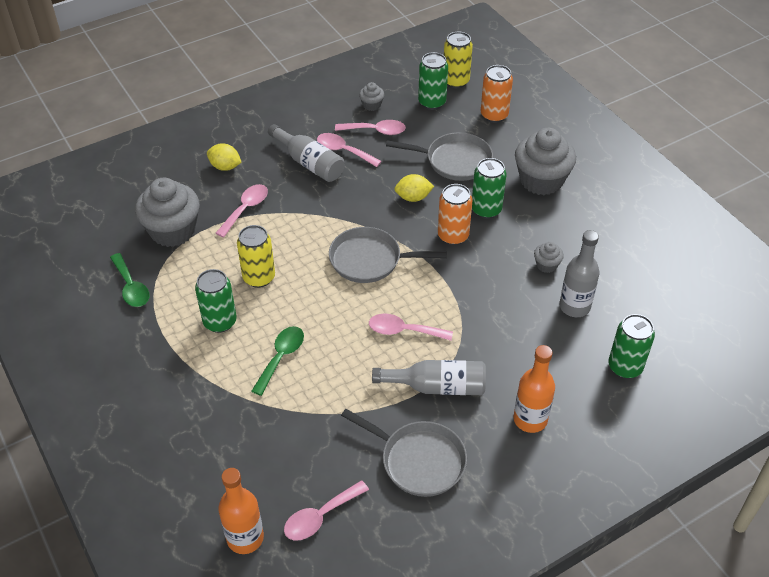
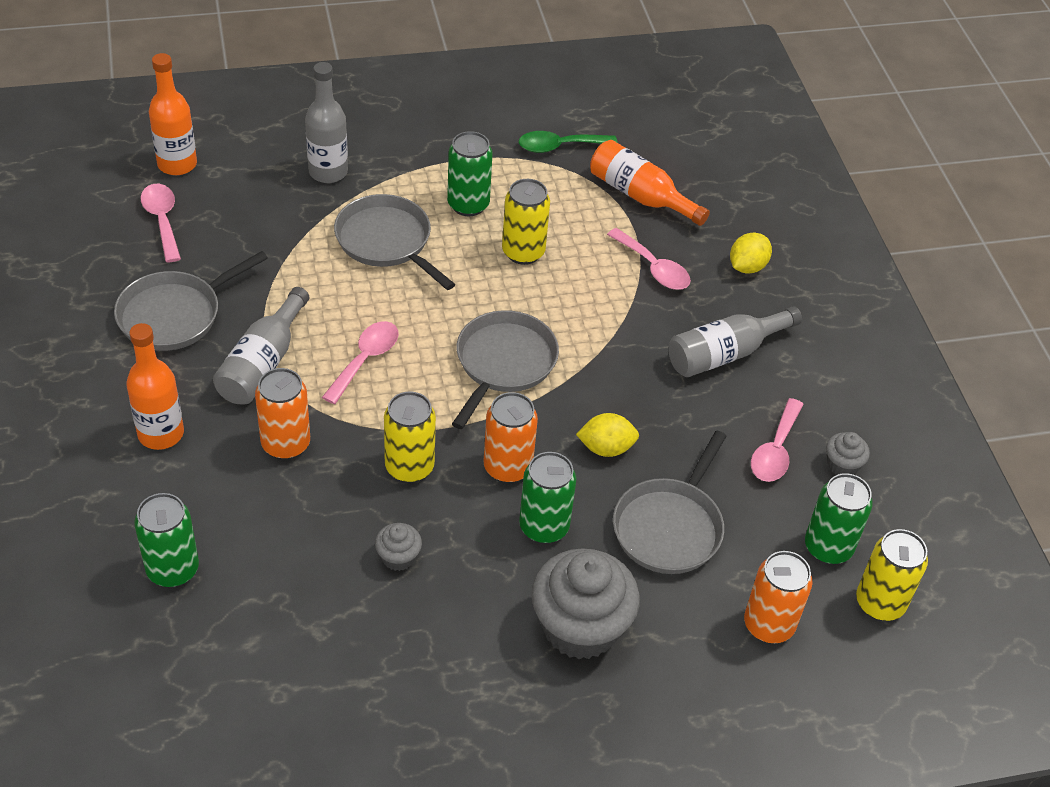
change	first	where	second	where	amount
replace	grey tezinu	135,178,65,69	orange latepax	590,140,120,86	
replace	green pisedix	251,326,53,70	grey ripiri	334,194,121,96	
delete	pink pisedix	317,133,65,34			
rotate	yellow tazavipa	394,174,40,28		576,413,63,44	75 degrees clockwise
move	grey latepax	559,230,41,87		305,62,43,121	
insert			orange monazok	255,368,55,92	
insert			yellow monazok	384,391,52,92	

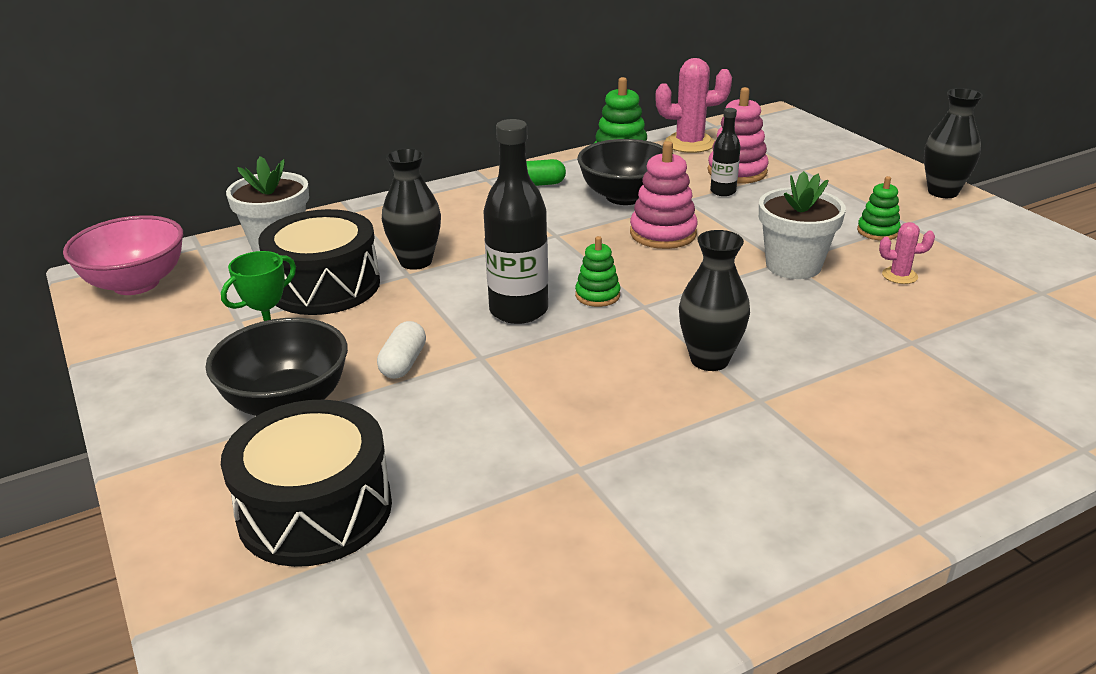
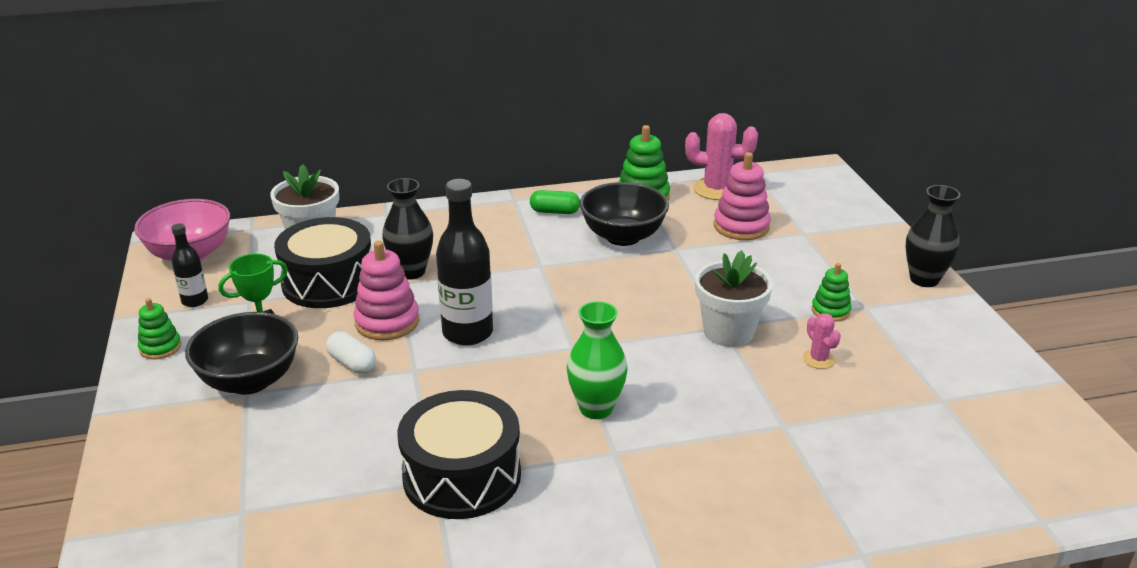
change	first	where	second	where	amount
move	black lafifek	221,400,171,167		397,390,124,129	
rotate	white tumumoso	377,321,49,58		326,331,50,43	75 degrees counterclockwise
move	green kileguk	575,236,45,71		138,298,43,61	
move	pink kileguk	630,141,68,108		353,240,66,100	
recolor	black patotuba	679,230,71,141	green patotuba	567,301,61,118	
move	black latepax	710,108,31,88		171,223,37,84	
rotate	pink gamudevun	879,222,56,62		803,313,38,56	45 degrees clockwise

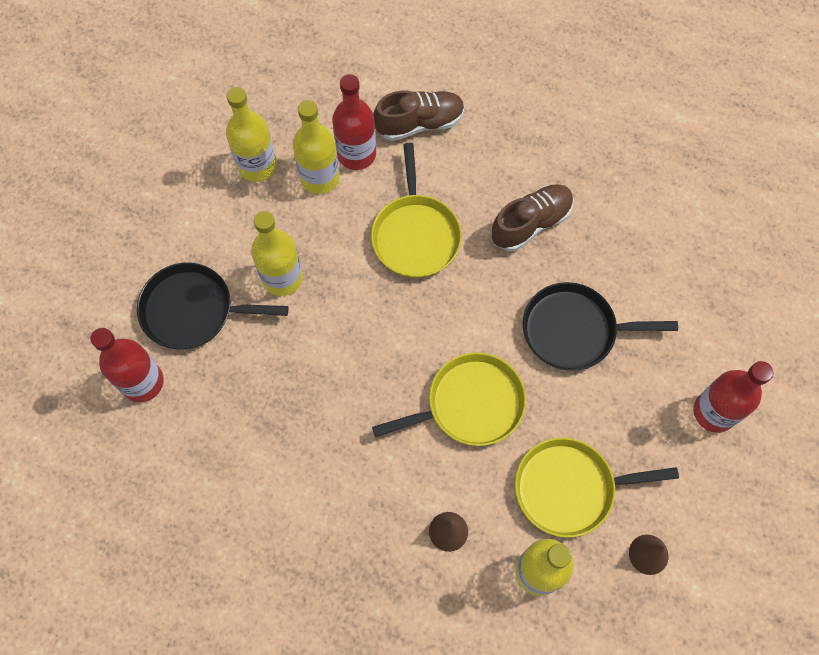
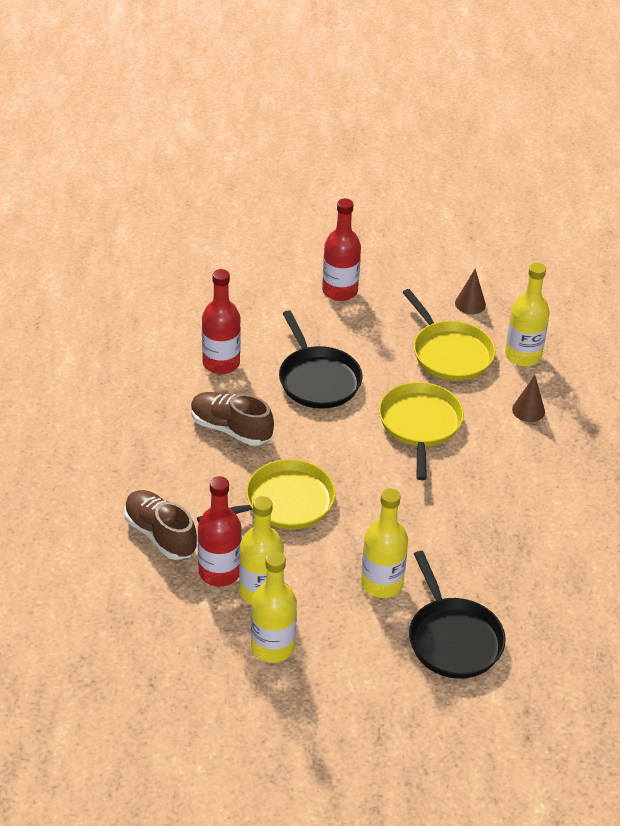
change	first	where	second	where	amount
move	red latepax	90,328,74,74		202,269,39,105	
rotate	yellow ripiri	372,352,154,94		379,382,85,98	45 degrees clockwise

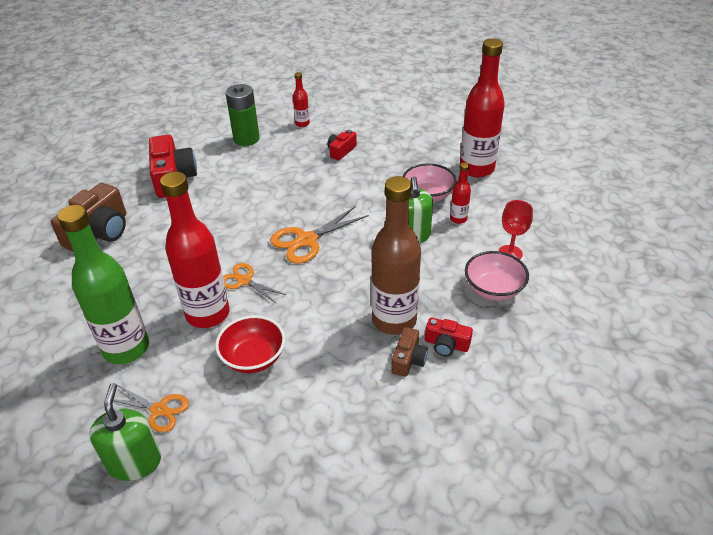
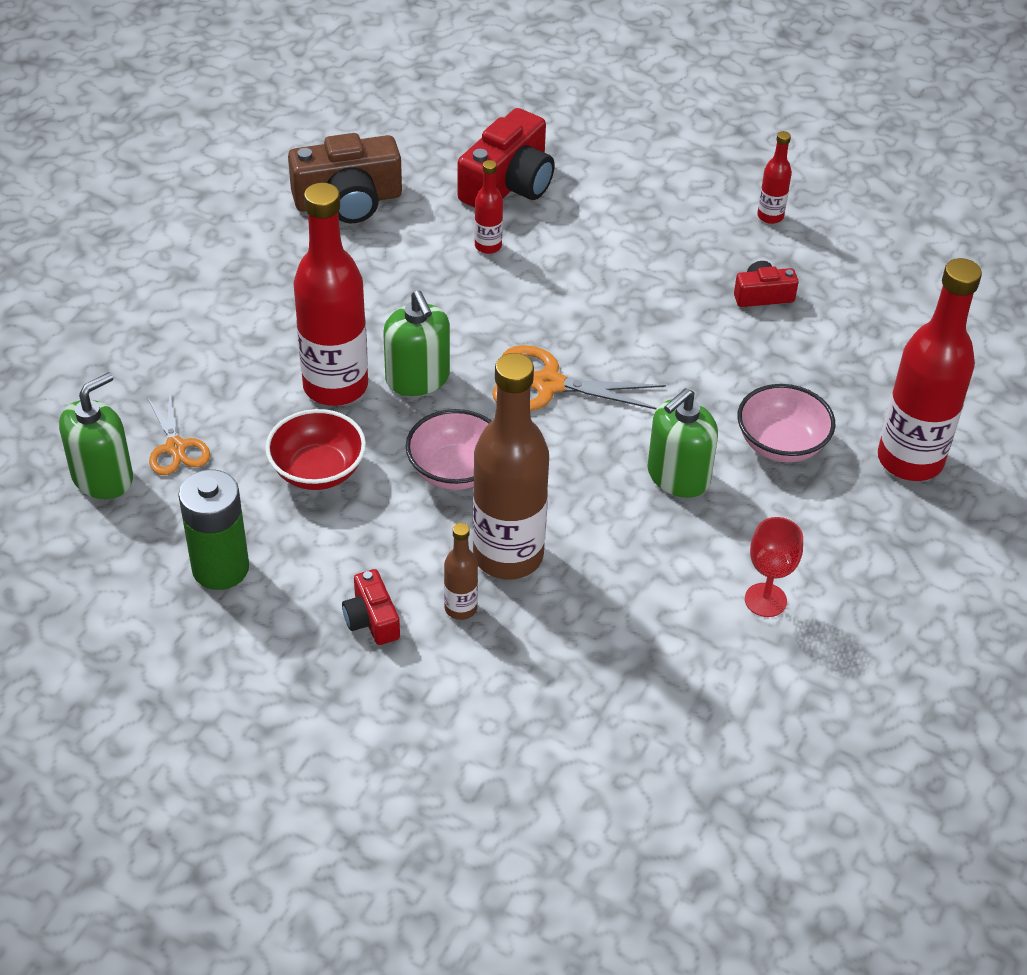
change	first	where	second	where	amount
delete	green latepax	58,205,91,159			
replace	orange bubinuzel	223,263,63,41	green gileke	383,290,67,106	
move	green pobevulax	225,84,35,62		178,470,71,120	
replace	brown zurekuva	391,327,37,50	brown latepax	444,523,34,97	
move	red zurekuva	425,317,48,39		342,569,58,76	
move	red latepax	450,163,21,61		475,160,28,94	
move	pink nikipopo	465,251,64,50		406,409,85,81	

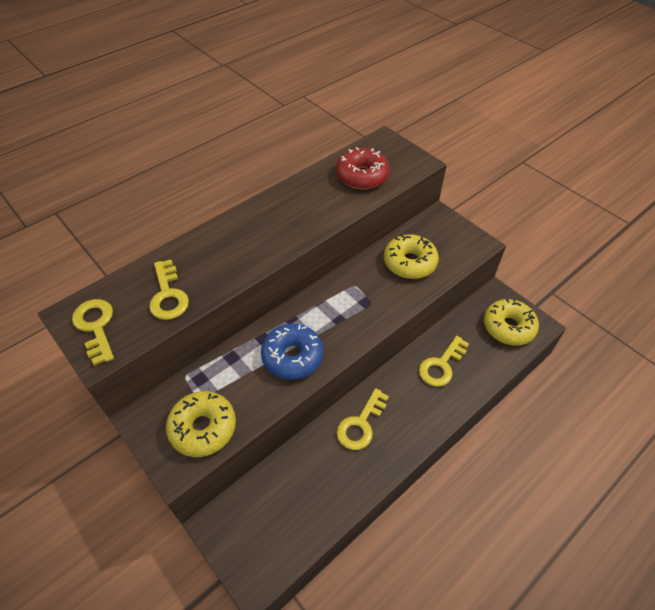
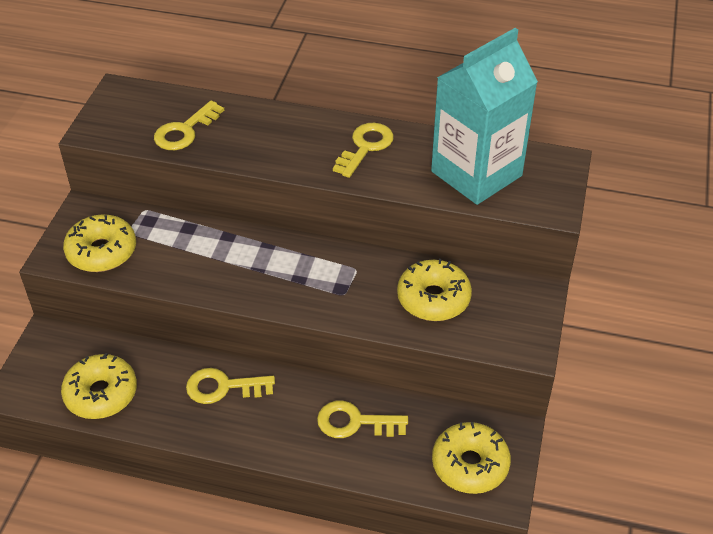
change	first	where	second	where	amount
move	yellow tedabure	72,299,42,67		333,123,61,55	
delete	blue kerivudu	261,324,62,56			
replace	red kerivudu	336,147,54,42	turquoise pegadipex	431,28,107,177	
insert			yellow kerivudu	61,353,76,66	

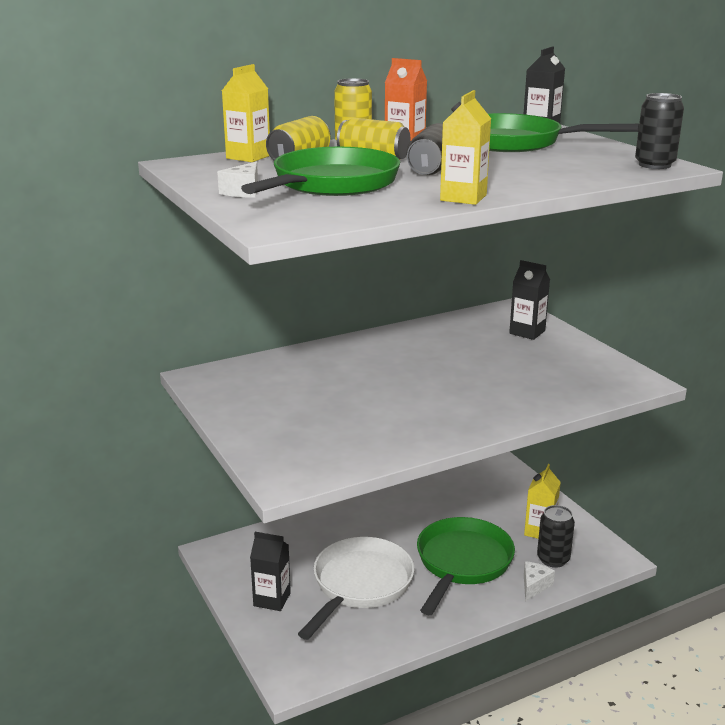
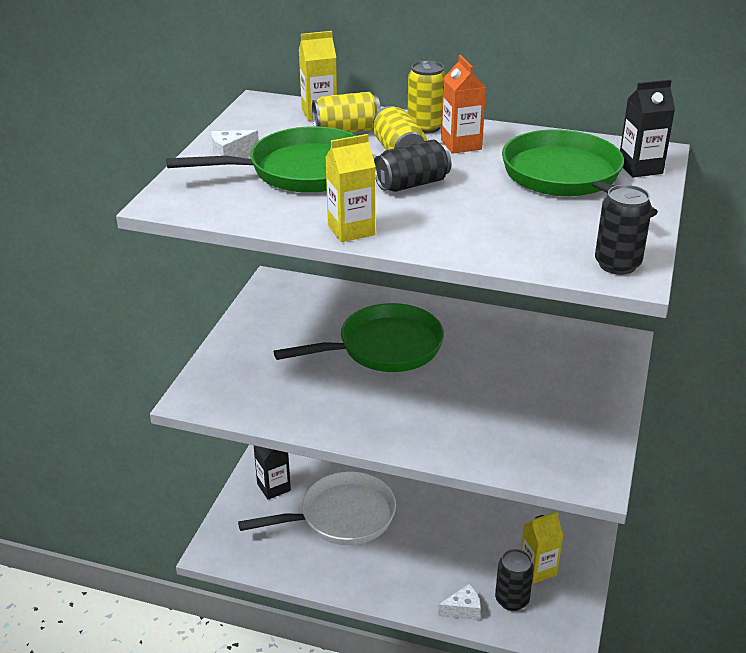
change	first	where	second	where	amount
move	green ripiri	417,517,98,98		274,303,170,69	
delete	black pegadipex	509,260,41,80			

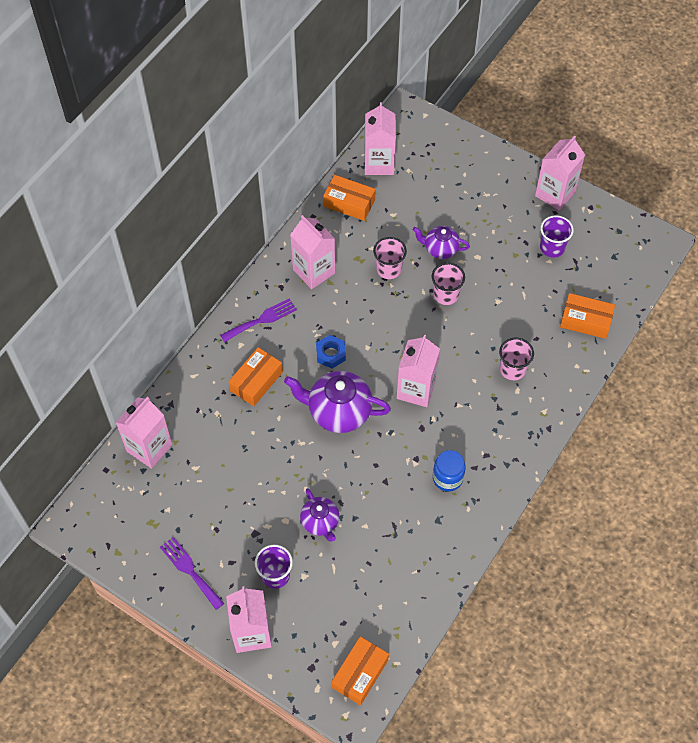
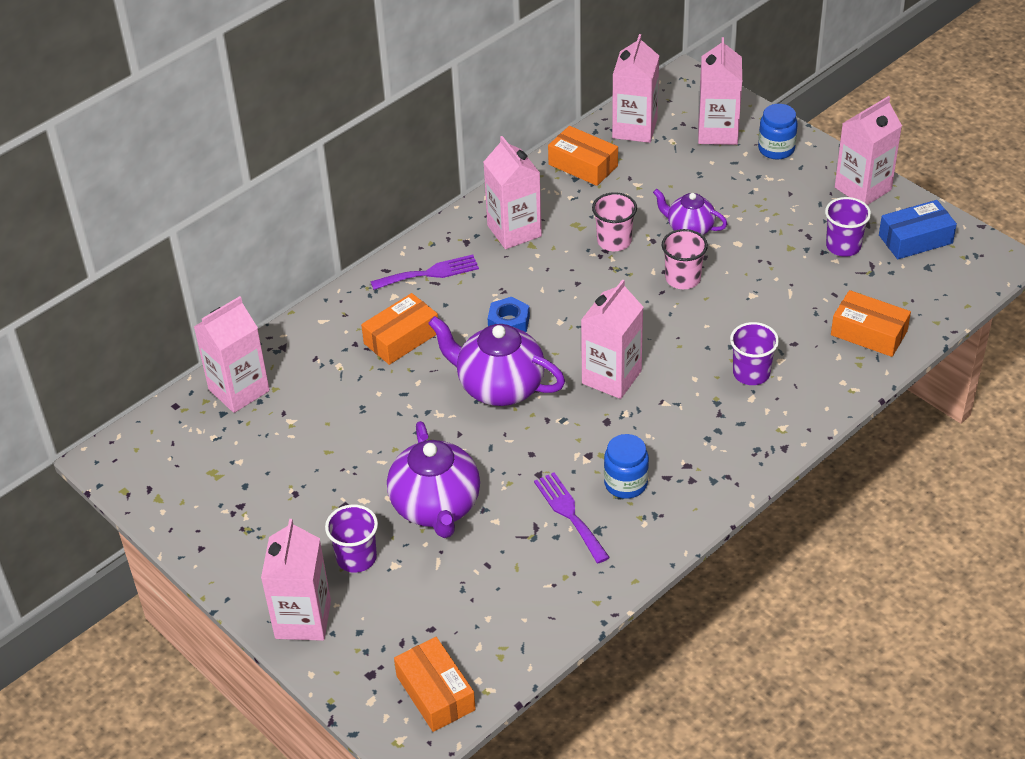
change	first	where	second	where	amount
move	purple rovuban	160,537,64,73		534,472,76,91	
resize	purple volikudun	300,488,39,54		387,421,93,117	x1.70
rotate	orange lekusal	332,636,57,69		394,637,82,95	75 degrees counterclockwise
recolor	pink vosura	499,338,35,42	purple vosura	730,322,49,63	
insert			pink pegadipex	698,37,44,108	
insert			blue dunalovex	758,104,40,55	
insert			blue lekusal	879,200,78,59	

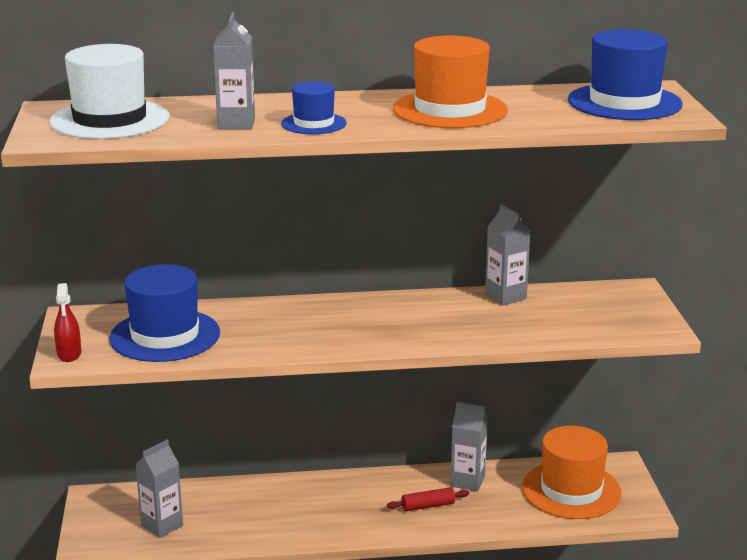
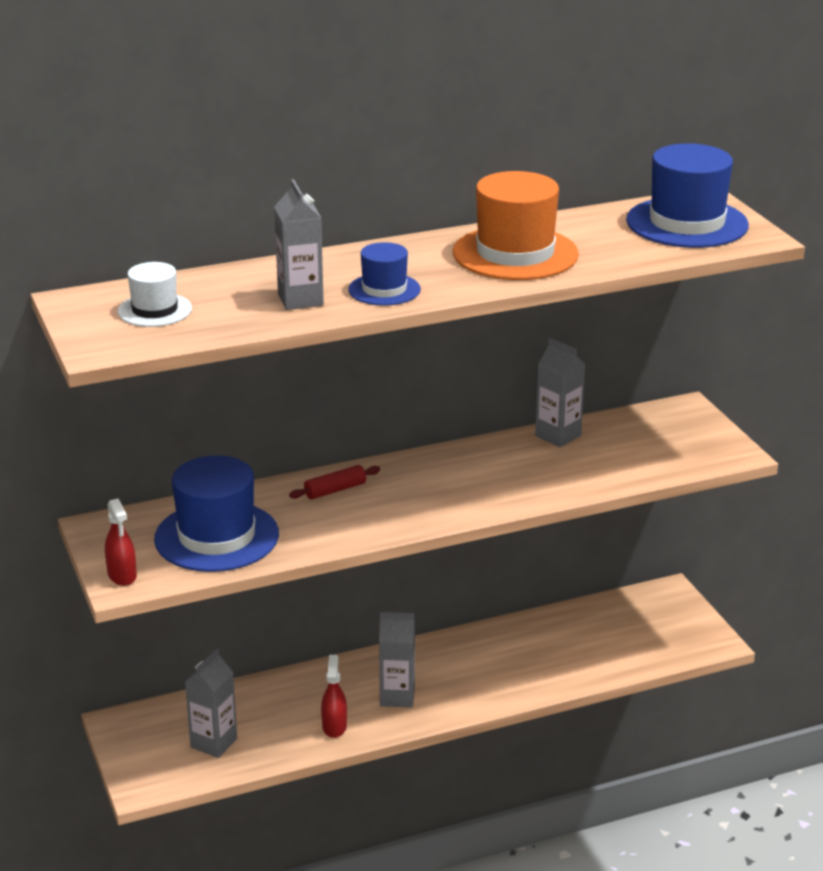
change	first	where	second	where	amount
resize	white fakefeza	50,44,119,95		117,262,75,65	x0.55
move	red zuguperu	387,487,82,24		289,465,91,34	
move	grey pegadipex	451,402,37,89		379,612,36,96	
delete	orange fakefeza	522,426,100,93			
insert			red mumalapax	321,655,26,83	

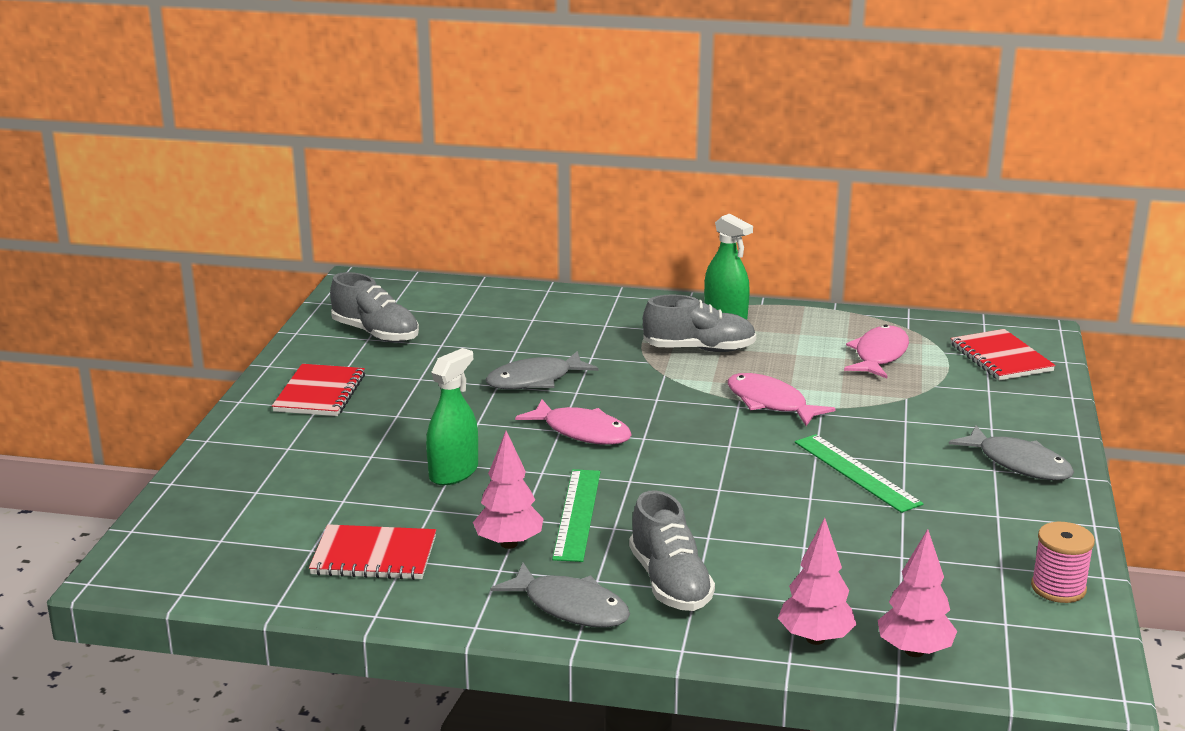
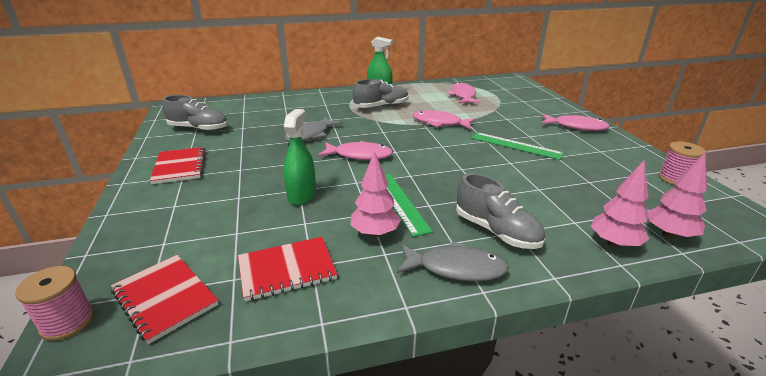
change	first	where	second	where	amount
recolor	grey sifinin	949,425,125,55	pink sifinin	541,114,69,17	
move	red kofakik	950,329,105,52		111,255,108,89	
insert			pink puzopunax	15,266,79,75	

